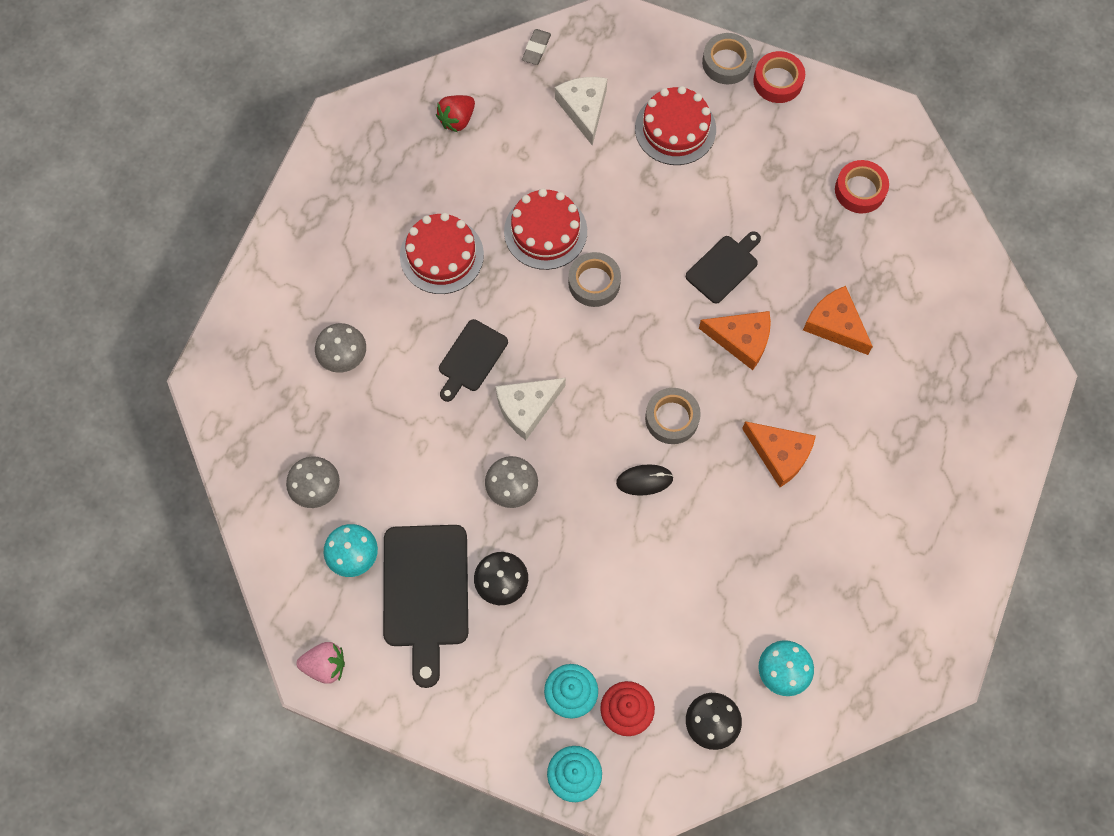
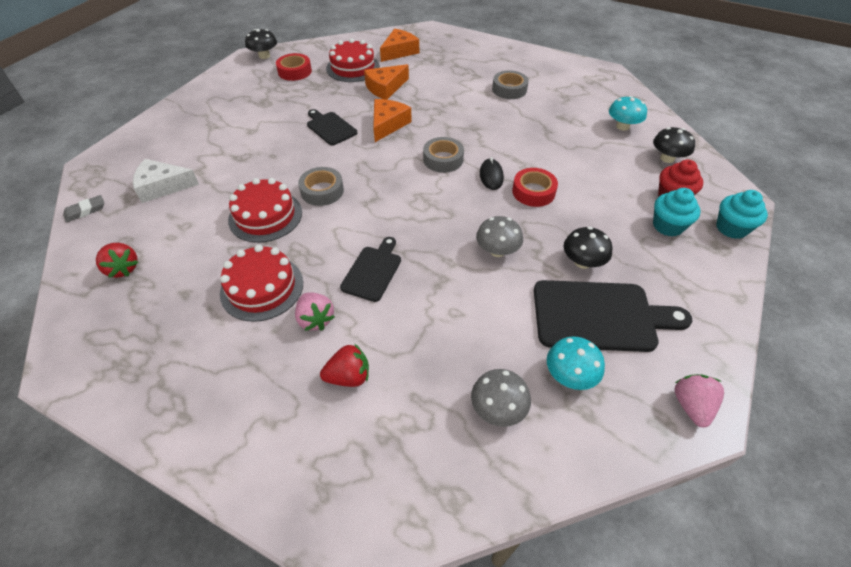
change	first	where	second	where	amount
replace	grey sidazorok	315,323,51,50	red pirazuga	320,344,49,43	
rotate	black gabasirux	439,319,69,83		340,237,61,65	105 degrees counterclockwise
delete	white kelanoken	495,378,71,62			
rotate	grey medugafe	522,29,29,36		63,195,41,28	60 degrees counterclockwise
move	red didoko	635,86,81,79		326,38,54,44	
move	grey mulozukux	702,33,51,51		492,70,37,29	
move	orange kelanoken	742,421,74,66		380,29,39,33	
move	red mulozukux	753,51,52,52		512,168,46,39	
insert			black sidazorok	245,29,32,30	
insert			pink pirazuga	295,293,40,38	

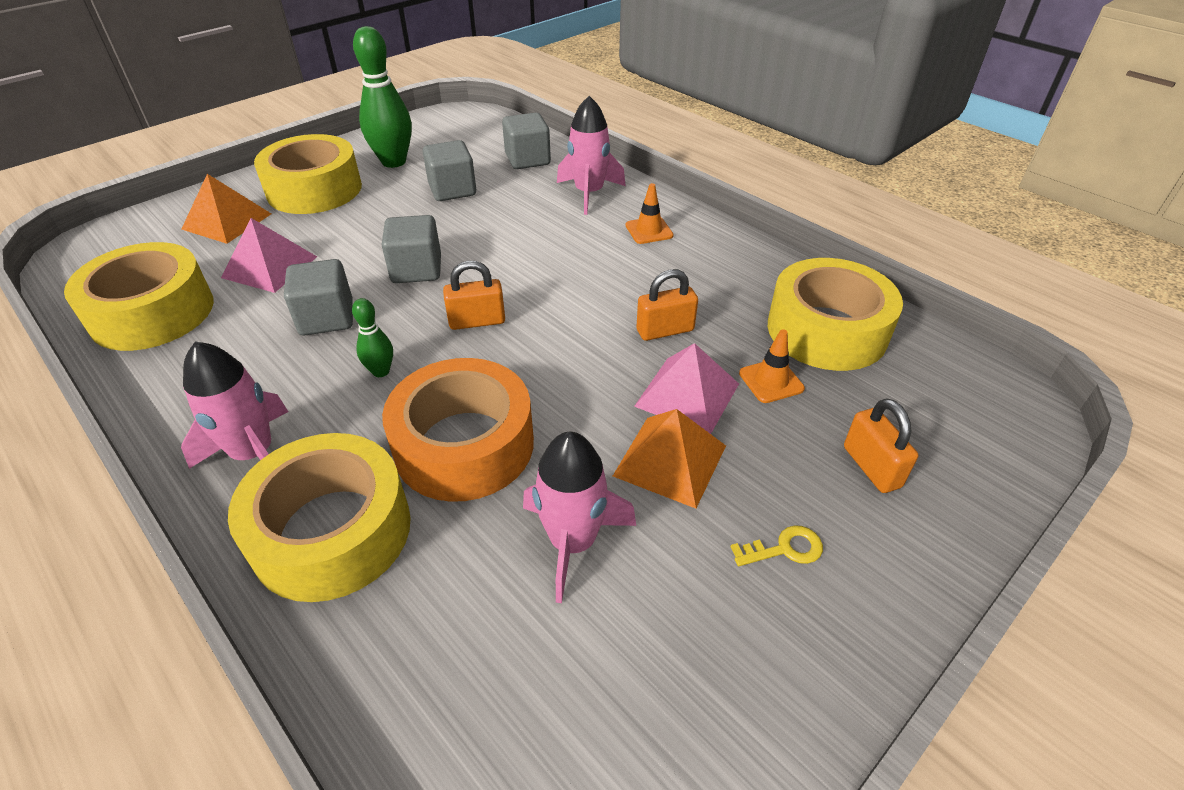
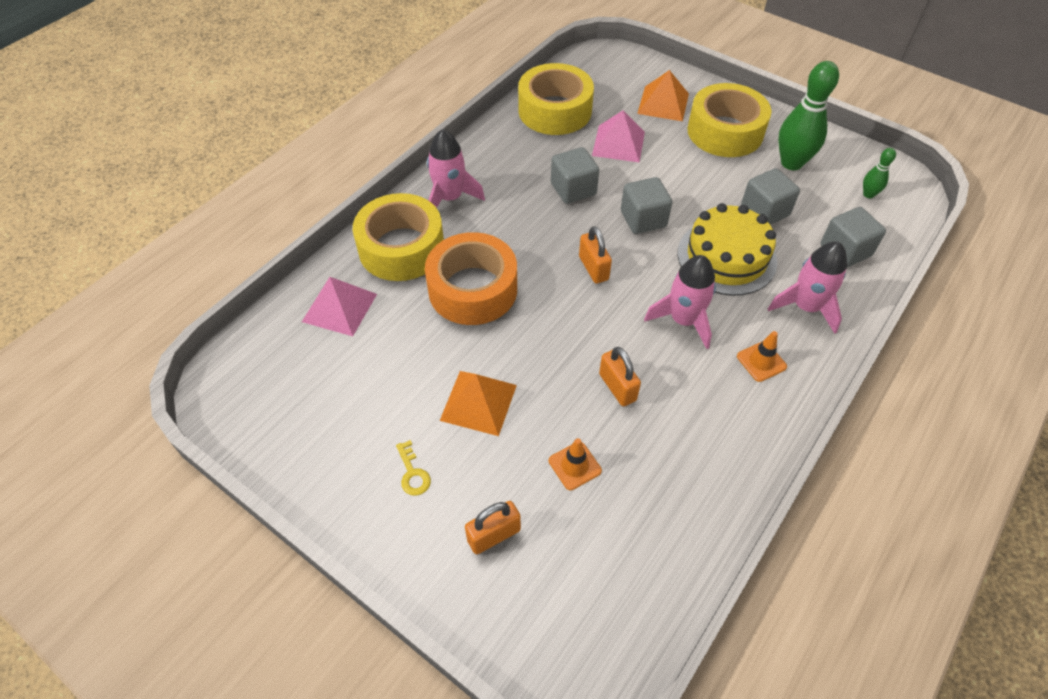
change	first	where	second	where	amount
move	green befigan	352,298,41,79		863,148,33,50	
move	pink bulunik	523,432,113,171		644,255,72,94	
move	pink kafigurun	634,343,105,91		302,277,75,59	
delete	yellow mulozukux	768,258,135,113			
insert			yellow didoko	677,203,100,93	

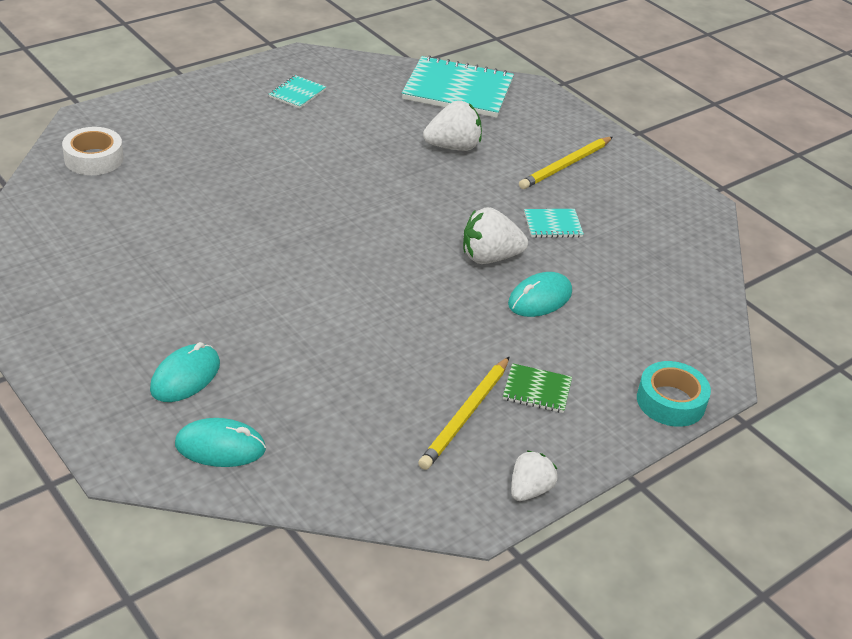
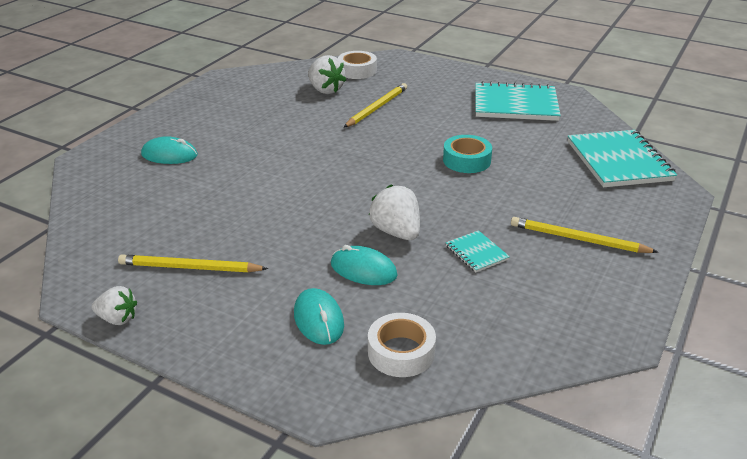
change	first	where	second	where	amount
move	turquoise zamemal	175,418,91,49		294,288,50,57	
resize	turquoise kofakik	269,75,57,34		475,81,86,40	x2.13
move	white pirazuga	423,100,59,51		308,55,38,39	
delete	green kofakik	503,363,69,50			
move	turquoise mulozukux	637,361,74,66		443,135,49,38	
insert			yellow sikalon	344,83,63,44	
insert			white mulozukux	368,313,68,64	

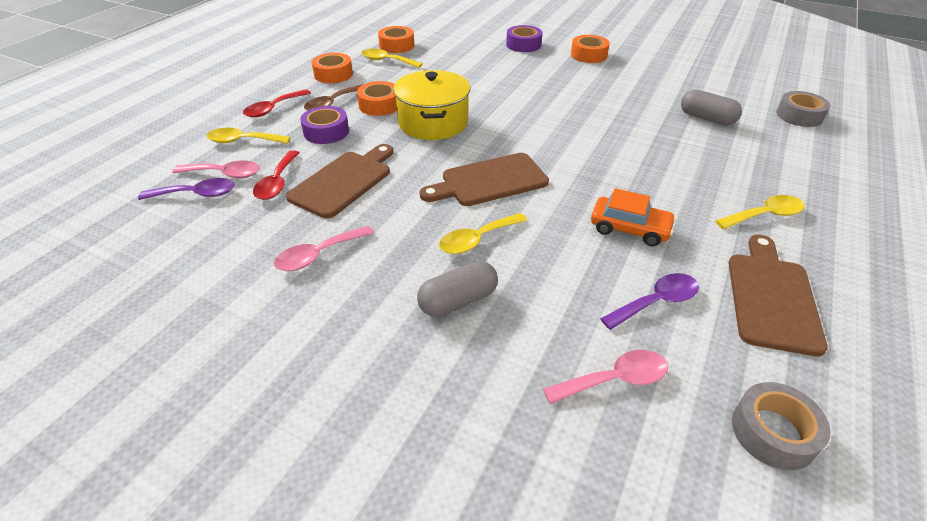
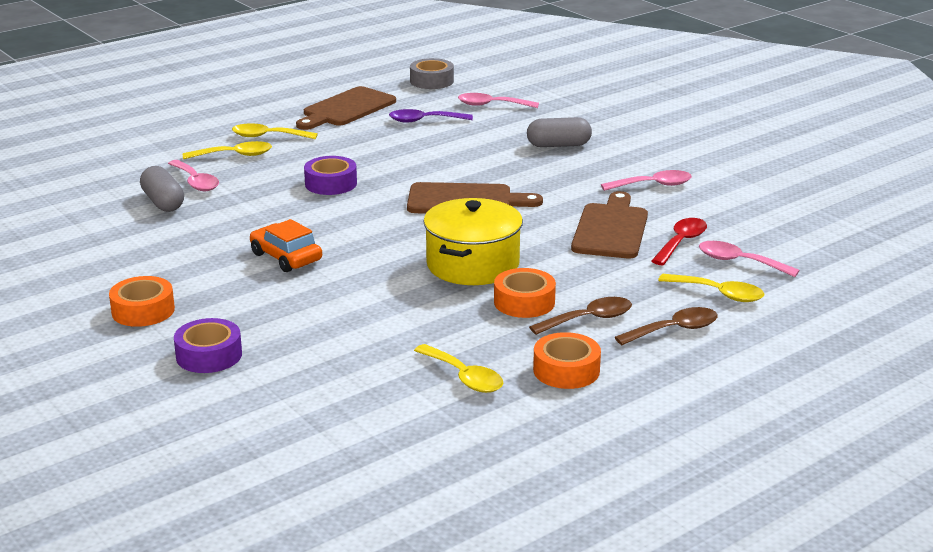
change	first	where	second	where	amount
delete	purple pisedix	138,178,97,22			
recolor	red pisedix	243,89,68,29	brown pisedix	615,307,103,38	
rotate	brown gabasirux	286,144,107,75		571,191,77,68	135 degrees clockwise
move	purple mulozukux	300,106,49,38		304,156,53,39	
delete	orange mulozukux	378,26,37,27			
move	yellow pisedix	439,213,88,41		183,141,89,18	
move	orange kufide	591,188,85,58		250,219,72,53	
delete	grey mulozukux	776,91,55,36			
insert			pink pisedix	168,160,51,31	

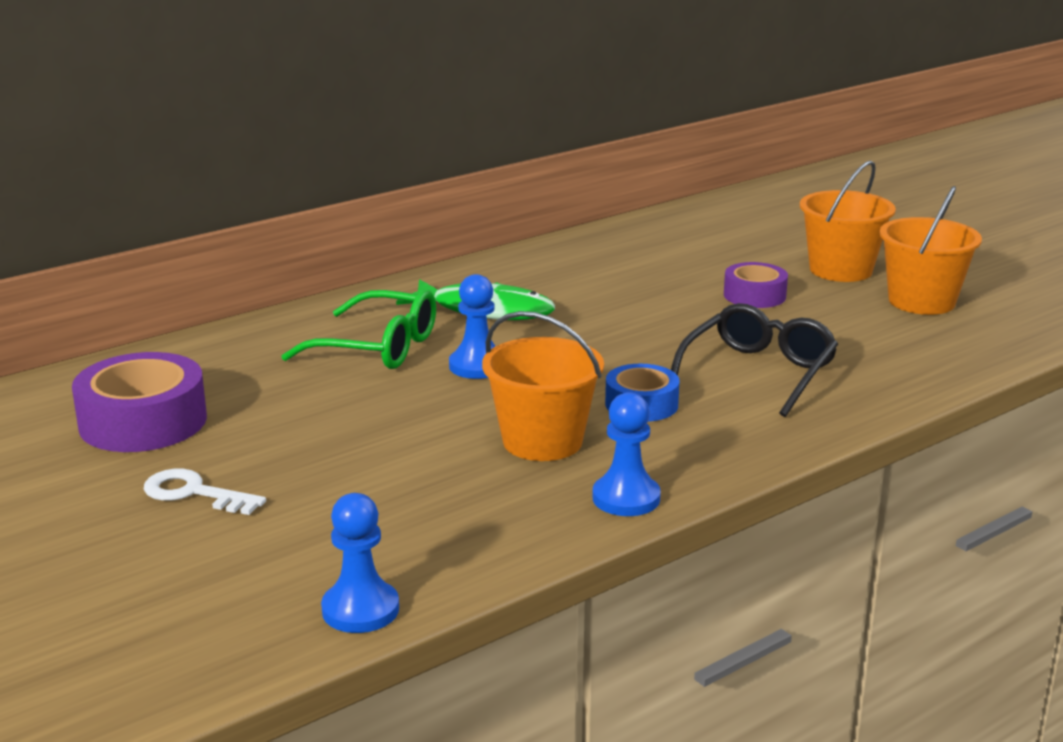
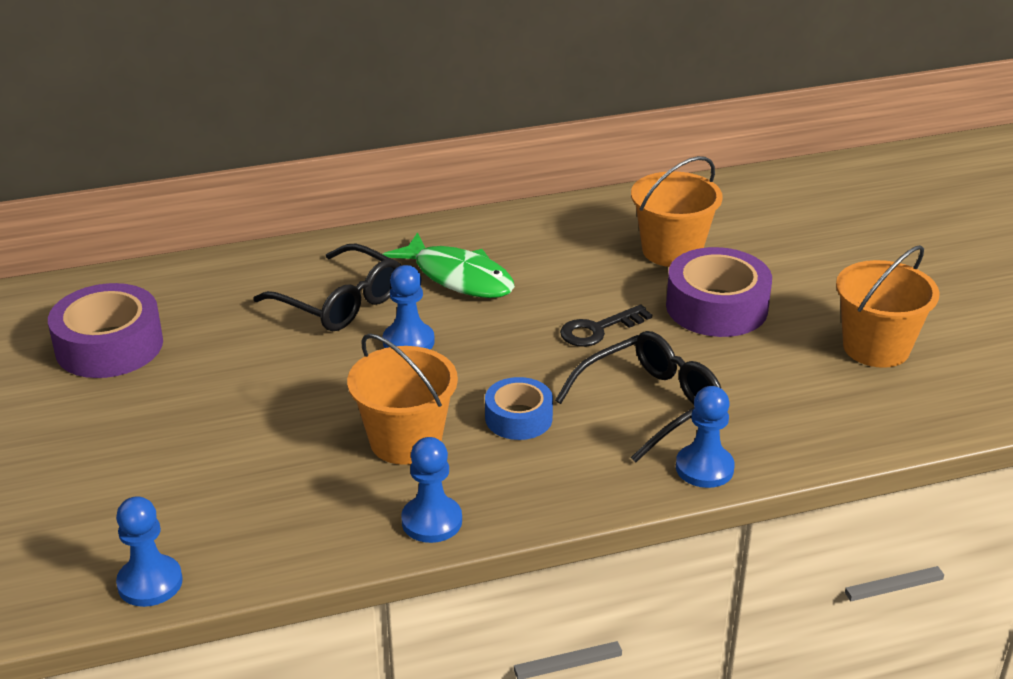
change	first	where	second	where	amount
delete	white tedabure	144,469,122,46			
recolor	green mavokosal	281,290,155,79	black mavokosal	254,244,148,87	
resize	purple mulozukux	724,262,64,46		666,247,106,90	x1.67
move	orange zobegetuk	800,161,96,121		631,156,92,111	
insert			black tedabure	560,304,92,43	
insert			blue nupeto	676,386,59,102	

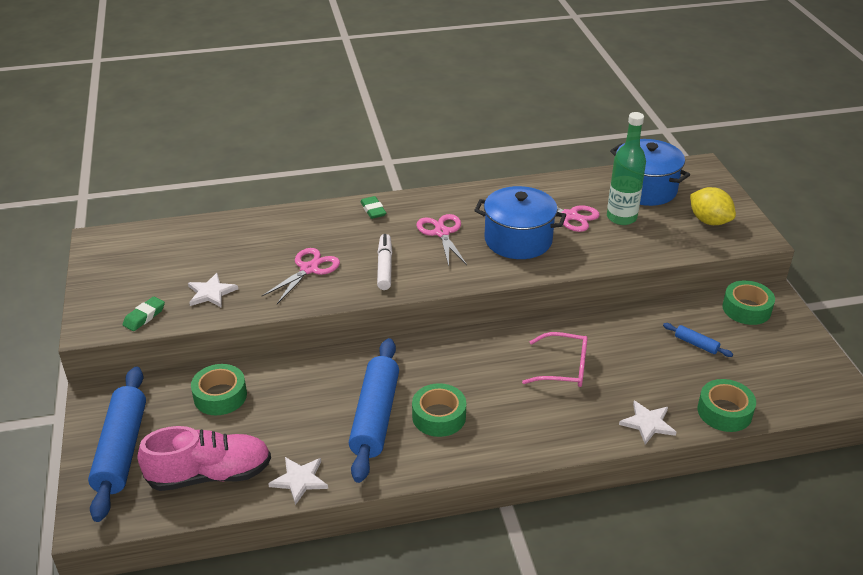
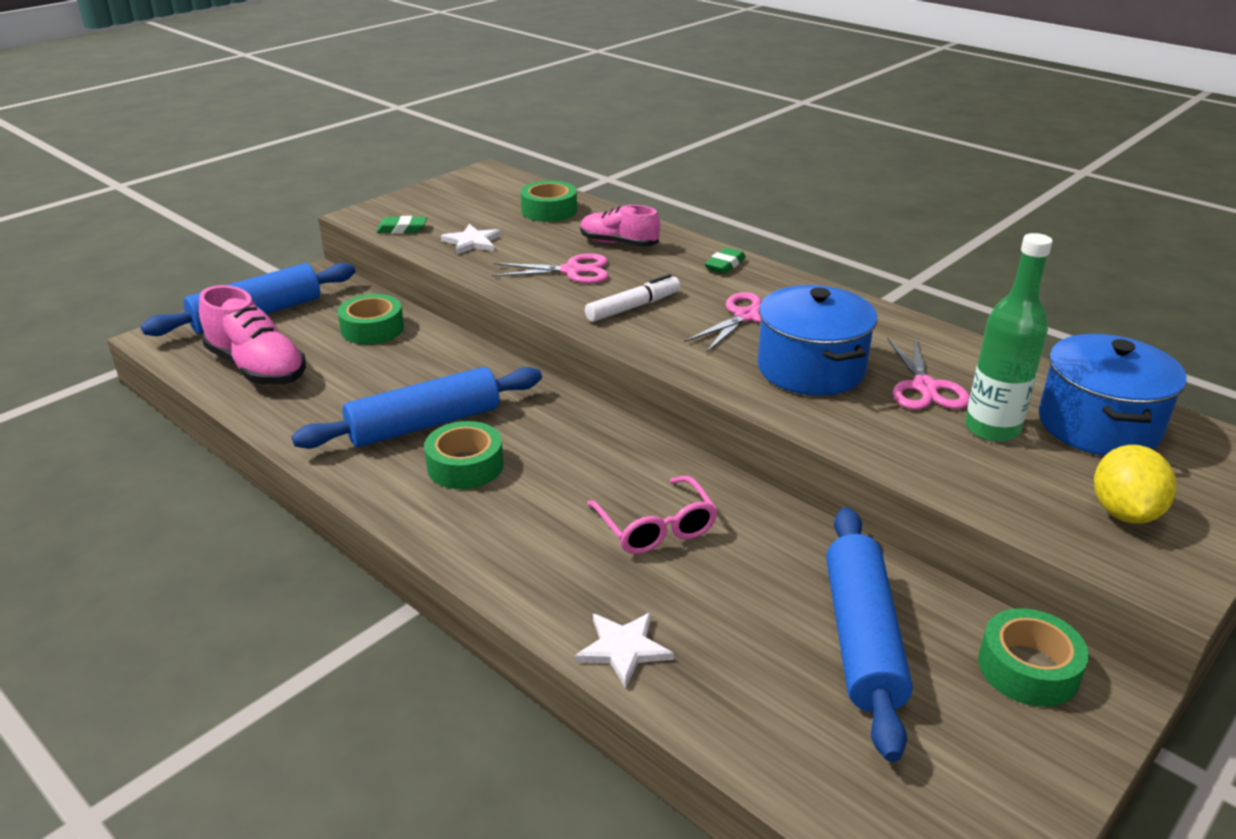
change	first	where	second	where	amount
delete	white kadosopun	268,457,60,48			
resize	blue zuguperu	663,323,70,34		826,507,87,255	x2.35
move	green mulozukux	698,379,58,53		520,181,57,41	
insert			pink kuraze	580,205,80,42	

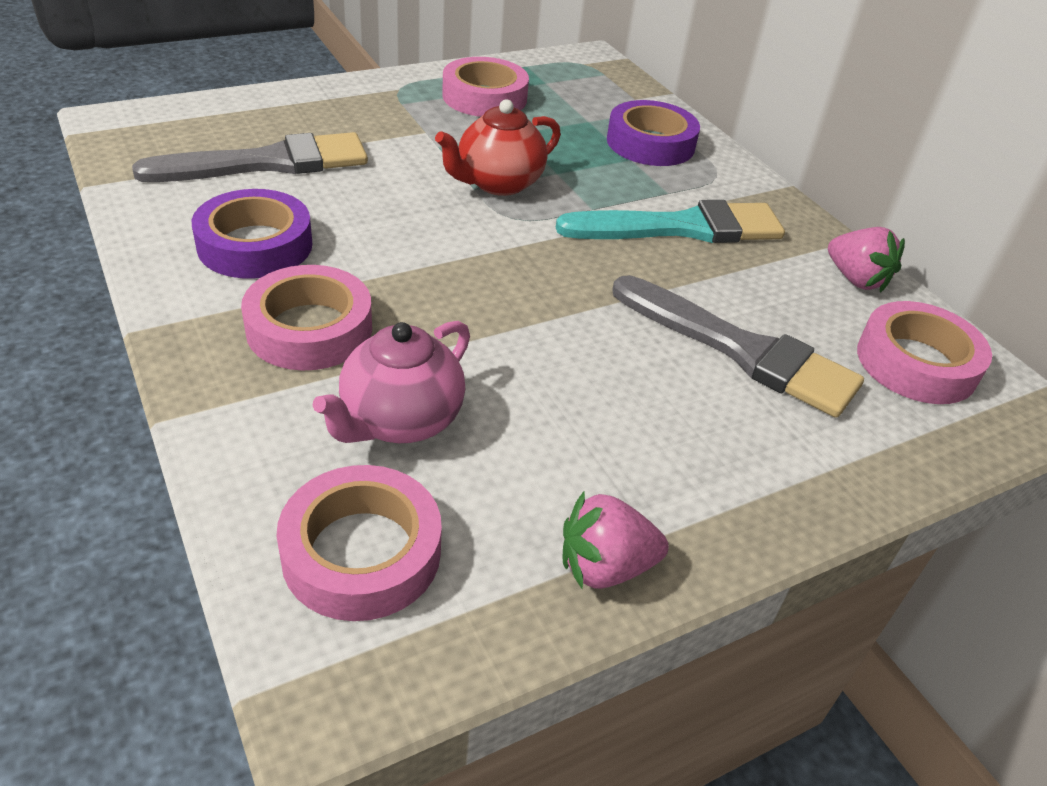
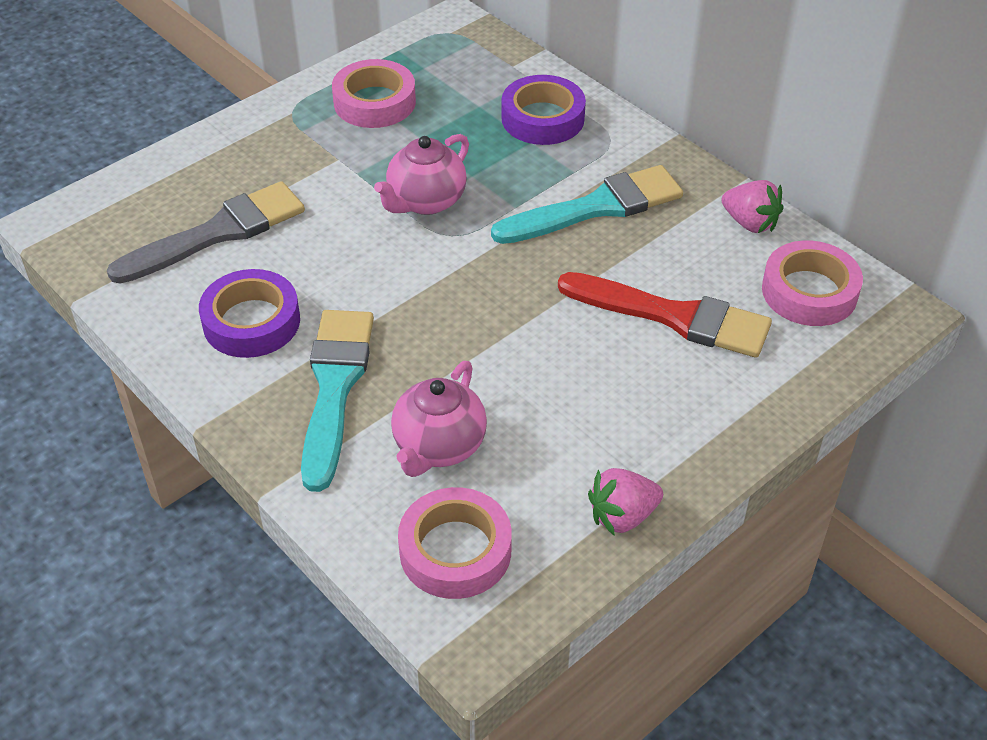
change	first	where	second	where	amount
replace	pink mulozukux	241,265,131,105	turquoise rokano	301,310,73,182	
recolor	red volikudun	435,99,126,97	pink volikudun	374,134,95,81	
recolor	grey rokano	612,275,252,143	red rokano	558,272,214,86	

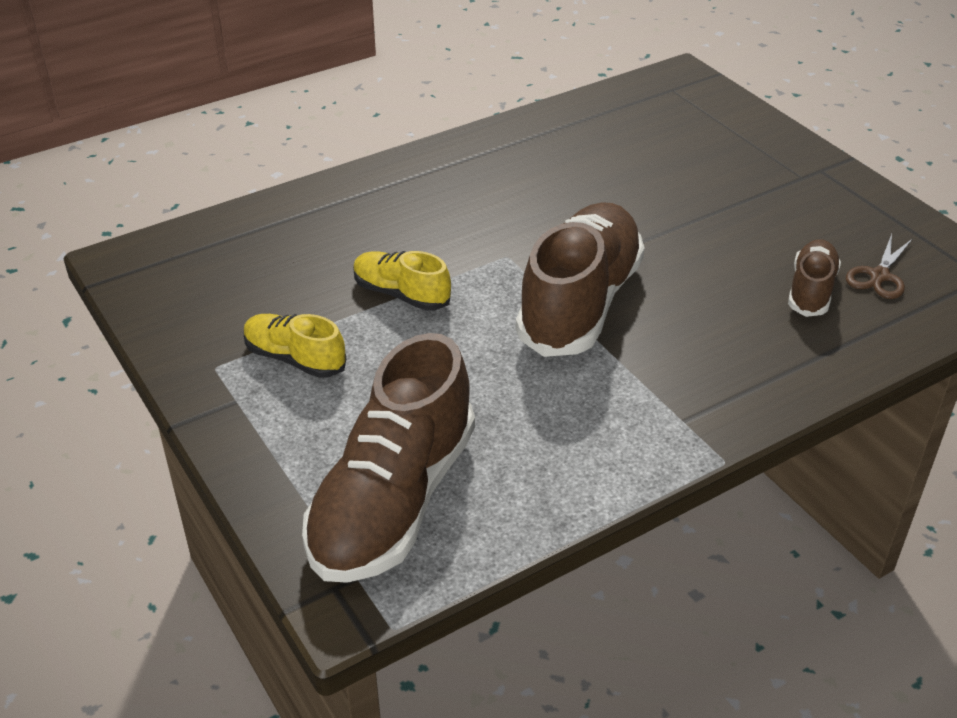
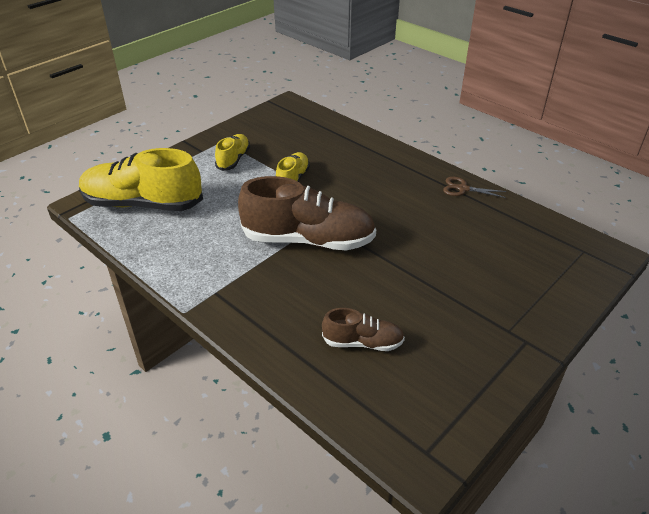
change	first	where	second	where	amount
recolor	brown kuraze	302,333,173,250	yellow kuraze	79,148,124,63	
move	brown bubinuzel	846,234,67,65		443,177,64,21	

